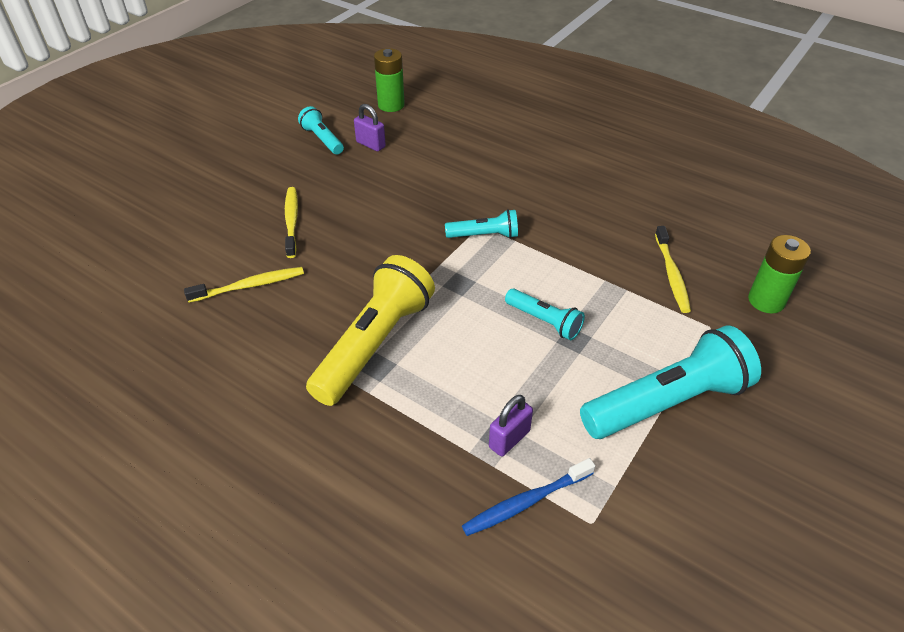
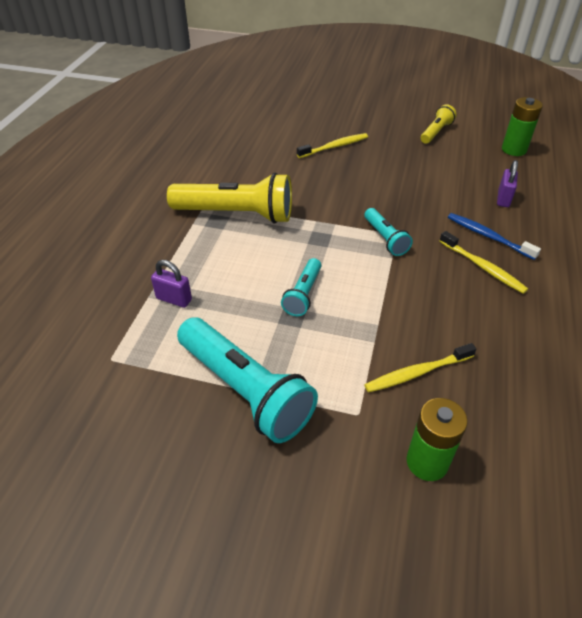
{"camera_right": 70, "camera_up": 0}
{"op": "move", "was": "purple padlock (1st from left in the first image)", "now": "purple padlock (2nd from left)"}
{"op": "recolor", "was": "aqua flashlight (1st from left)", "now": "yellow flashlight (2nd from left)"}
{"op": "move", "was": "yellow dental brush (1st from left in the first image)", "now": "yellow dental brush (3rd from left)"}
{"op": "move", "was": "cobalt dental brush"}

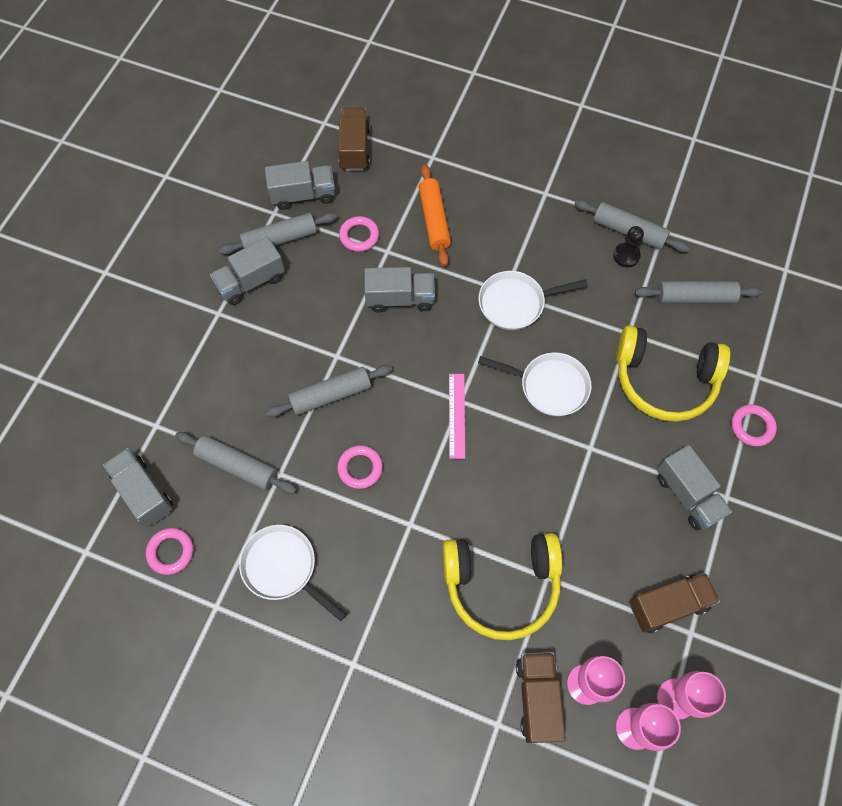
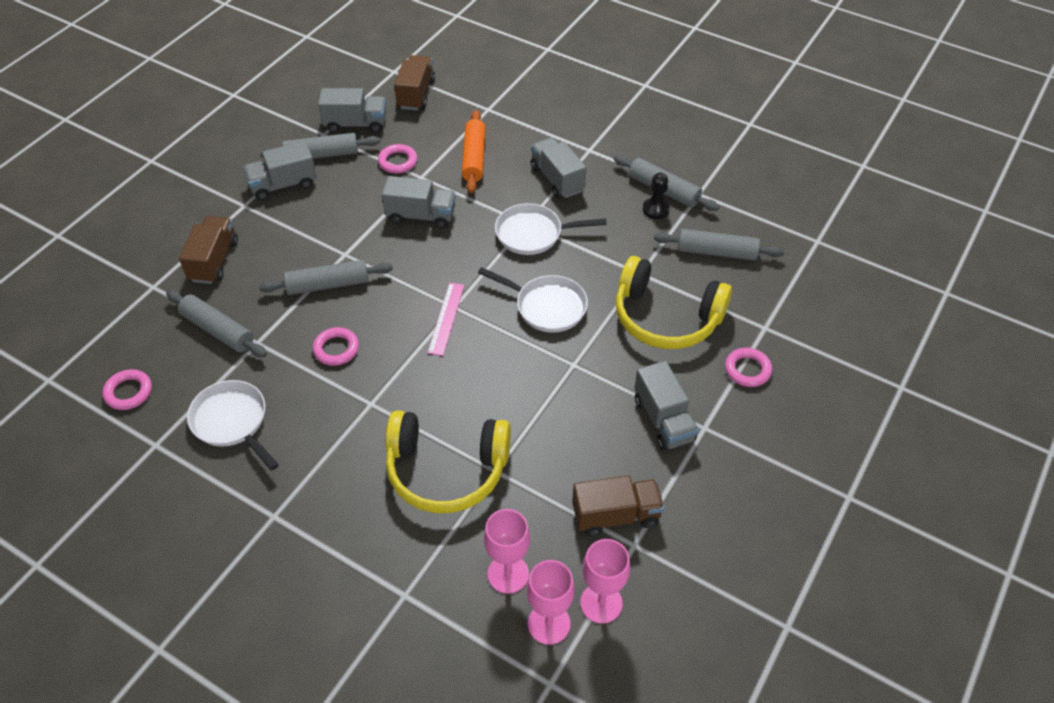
{"camera_right": 10, "camera_up": -15}
{"op": "move", "was": "gray toy truck (1st from left in the first image)", "now": "gray toy truck (4th from left)"}
{"op": "move", "was": "dark brown toy truck (2nd from left in the first image)", "now": "dark brown toy truck (1st from left)"}

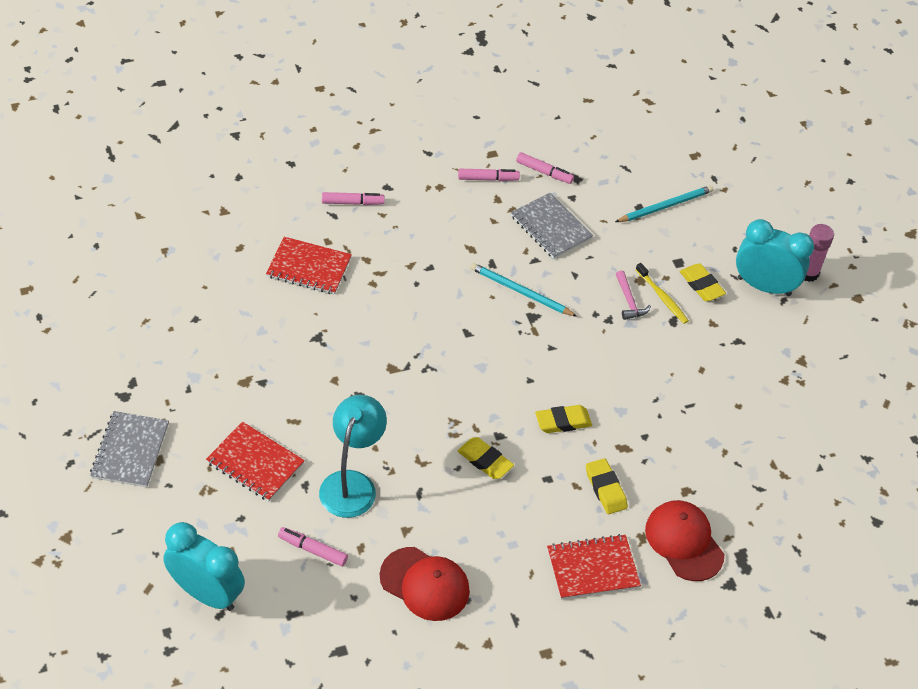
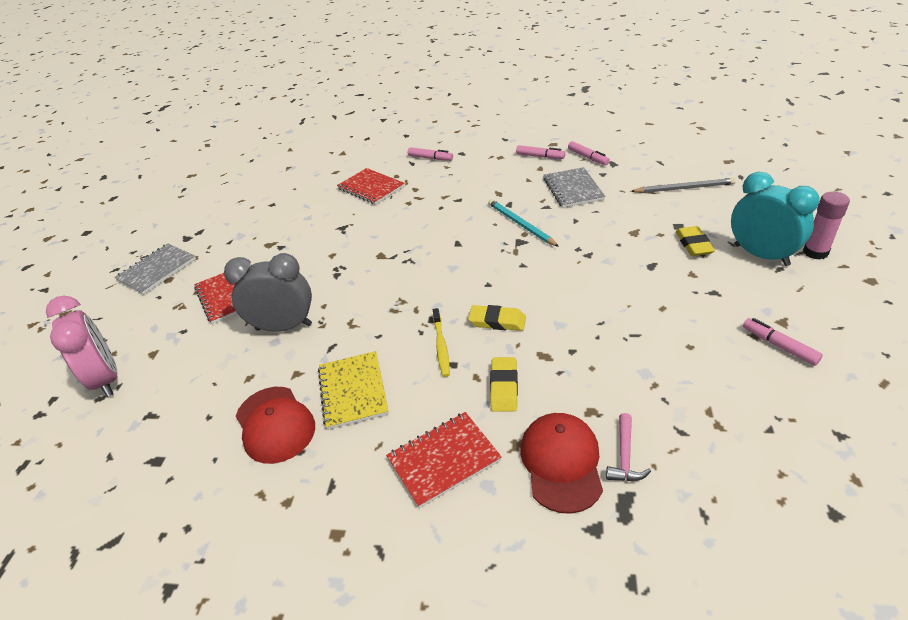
{"camera_right": 35, "camera_up": -10}
{"op": "recolor", "was": "aqua lead pencil (2nd from left)", "now": "gray lead pencil"}
{"op": "move", "was": "yellow dental brush"}
{"op": "move", "was": "pink hammer"}
{"op": "replace", "was": "aqua lamp", "now": "gray bedside clock"}
{"op": "delete", "was": "yellow gum eraser (1st from left)"}
{"op": "recolor", "was": "aqua bedside clock (1st from left)", "now": "pink bedside clock"}
{"op": "move", "was": "pink marker pen (1st from left in the first image)", "now": "pink marker pen (4th from left)"}
{"op": "rotate", "was": "scarlet notebook (3rd from left)", "clockwise": -45}
{"op": "insert", "now": "yellow notebook"}

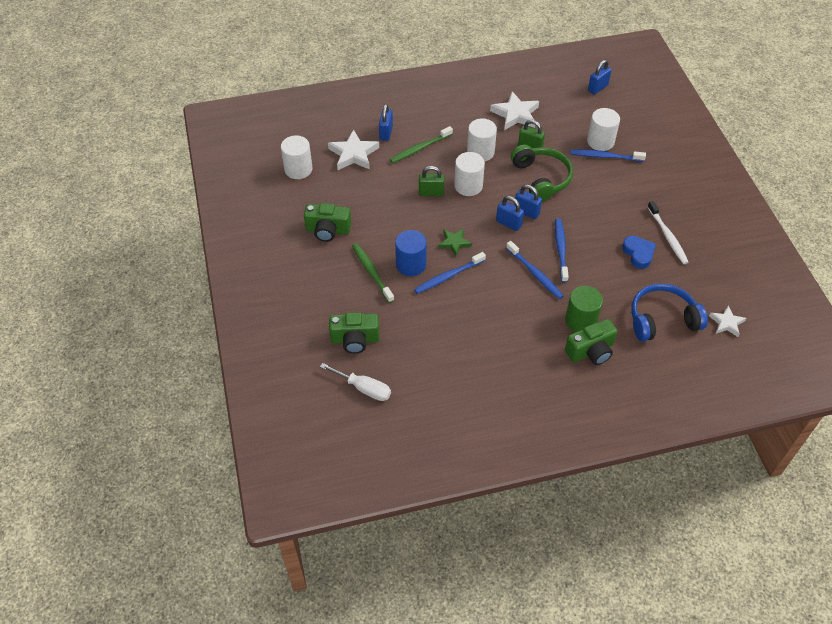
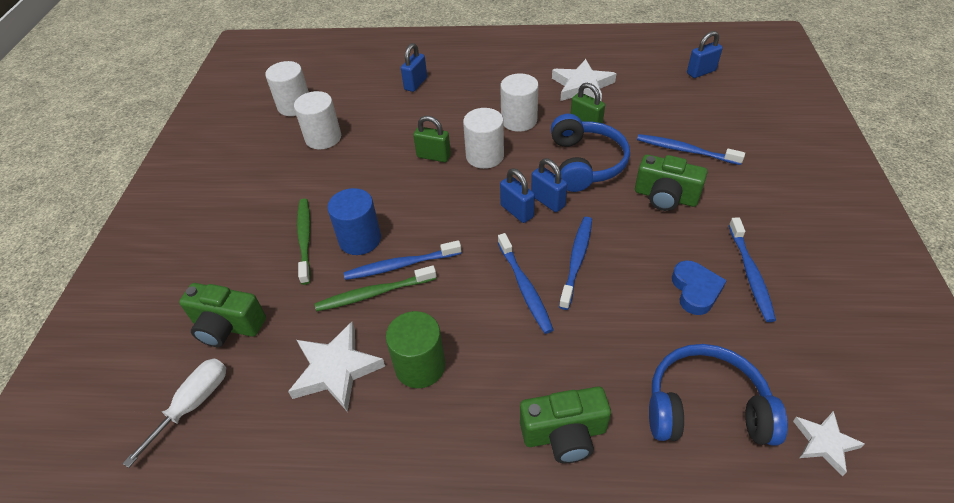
{"camera_right": 20, "camera_up": -5}
{"op": "move", "was": "white cylinder (4th from left in the first image)", "now": "white cylinder (2nd from left)"}
{"op": "move", "was": "emerald dental brush (2nd from left)"}
{"op": "move", "was": "white star shape (1st from left)"}
{"op": "recolor", "was": "emerald over-ear headphones", "now": "cobalt over-ear headphones (1st from left)"}
{"op": "recolor", "was": "white dental brush", "now": "cobalt dental brush (5th from left)"}
{"op": "move", "was": "emerald compact camera (1st from left in the first image)", "now": "emerald compact camera (3rd from left)"}
{"op": "delete", "was": "emerald star shape"}
{"op": "move", "was": "emerald cylinder"}
{"op": "rotate", "was": "white hand screwdriver", "clockwise": -105}

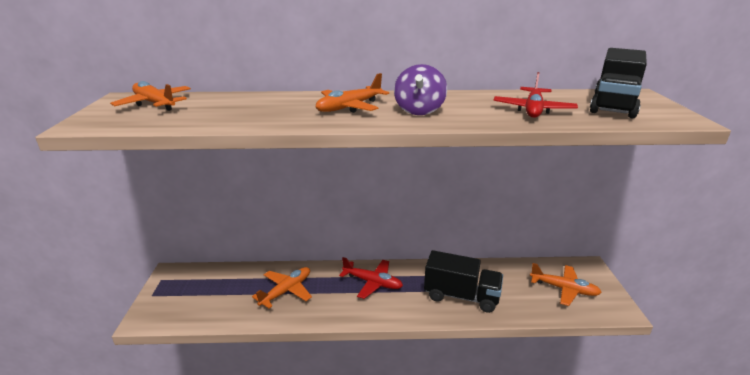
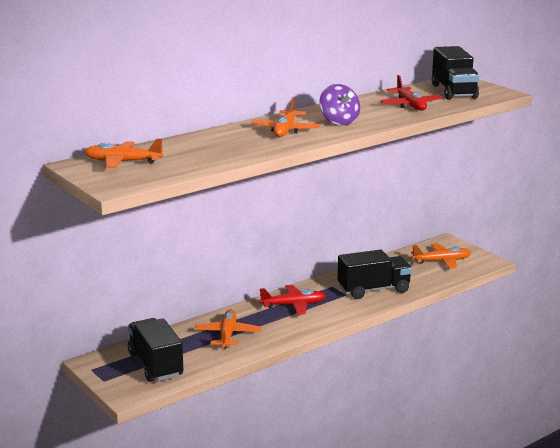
{"camera_right": -35, "camera_up": -5}
{"op": "insert", "now": "jet-black toy truck (1st from left)"}

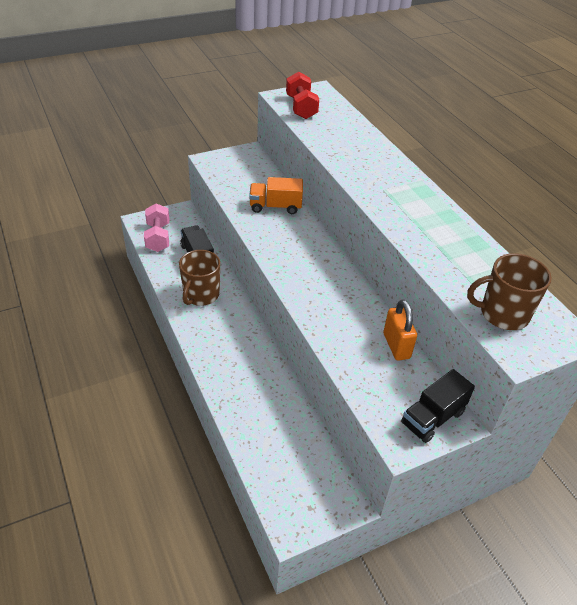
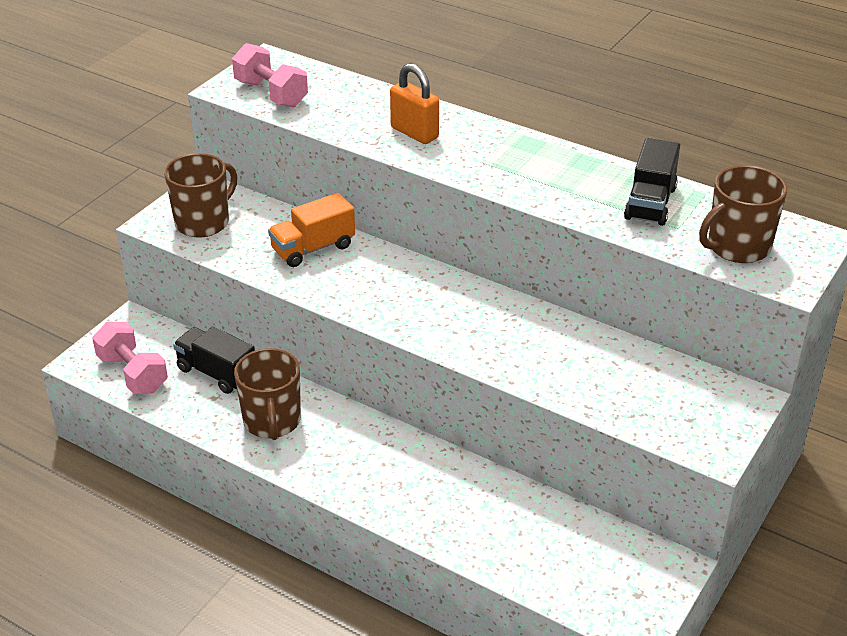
{"camera_right": -30, "camera_up": -5}
{"op": "recolor", "was": "scarlet hand weight", "now": "pink hand weight (2nd from left)"}
{"op": "move", "was": "bright orange padlock"}
{"op": "move", "was": "jet-black toy truck (2nd from left)"}
{"op": "insert", "now": "dark brown mug (1st from left)"}

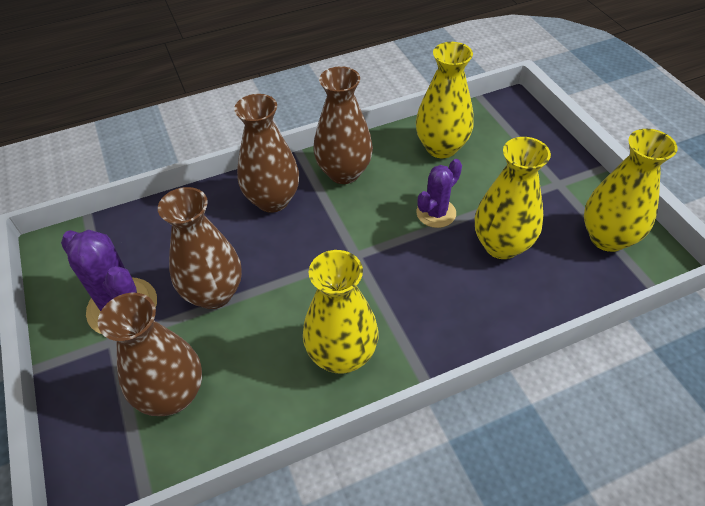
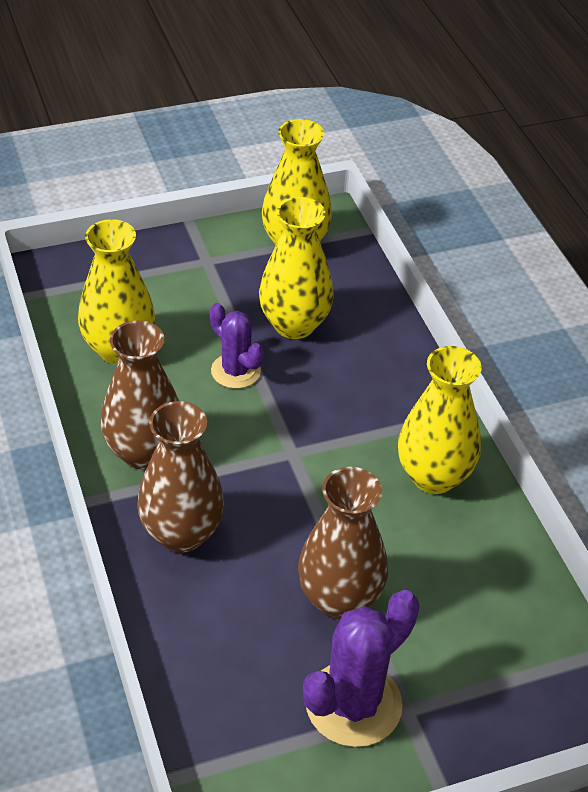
{"camera_right": -90, "camera_up": -5}
{"op": "delete", "was": "dark brown vase (1st from left)"}

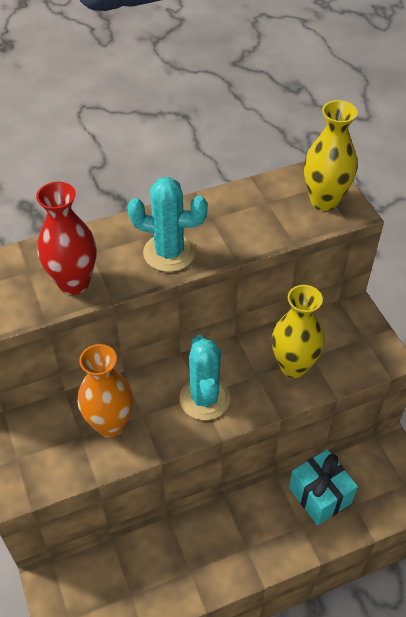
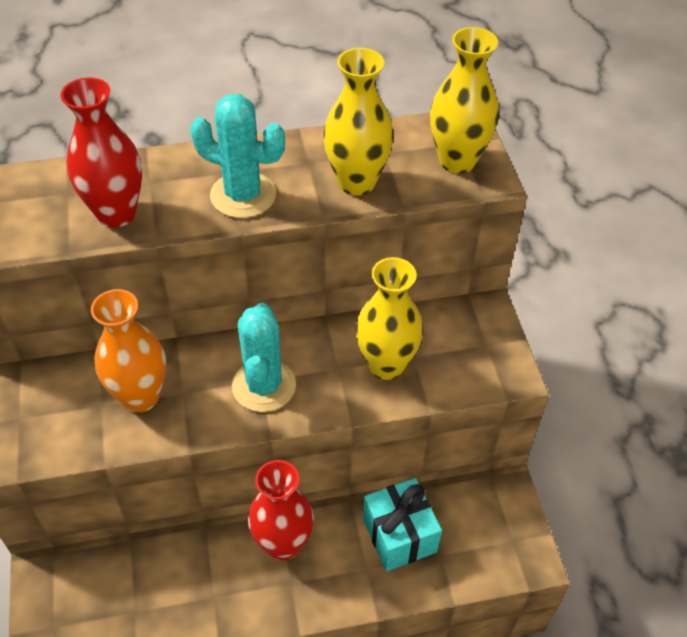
{"camera_right": 10, "camera_up": 0}
{"op": "insert", "now": "yellow vase (1st from left)"}
{"op": "insert", "now": "scarlet vase (2nd from left)"}

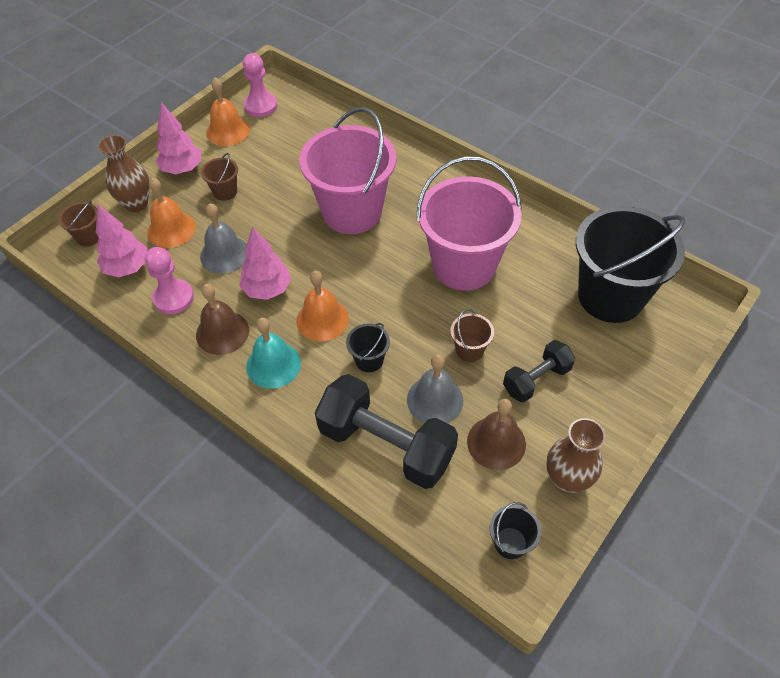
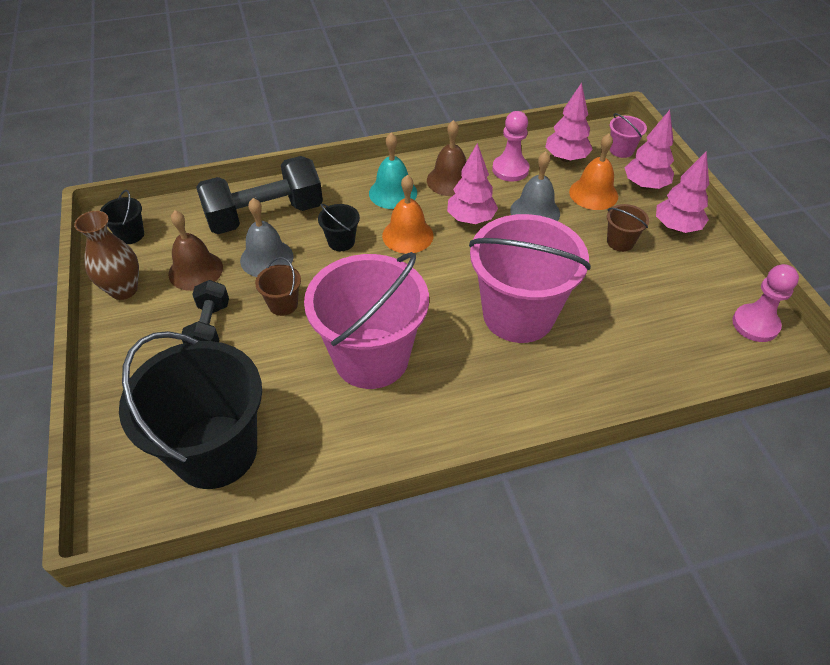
{"camera_right": 125, "camera_up": -5}
{"op": "delete", "was": "bright orange hand bell (2nd from left)"}
{"op": "replace", "was": "dark brown vase (1st from left)", "now": "pink tree (3rd from left)"}
{"op": "recolor", "was": "dark brown sand bucket (1st from left)", "now": "pink sand bucket (3rd from left)"}

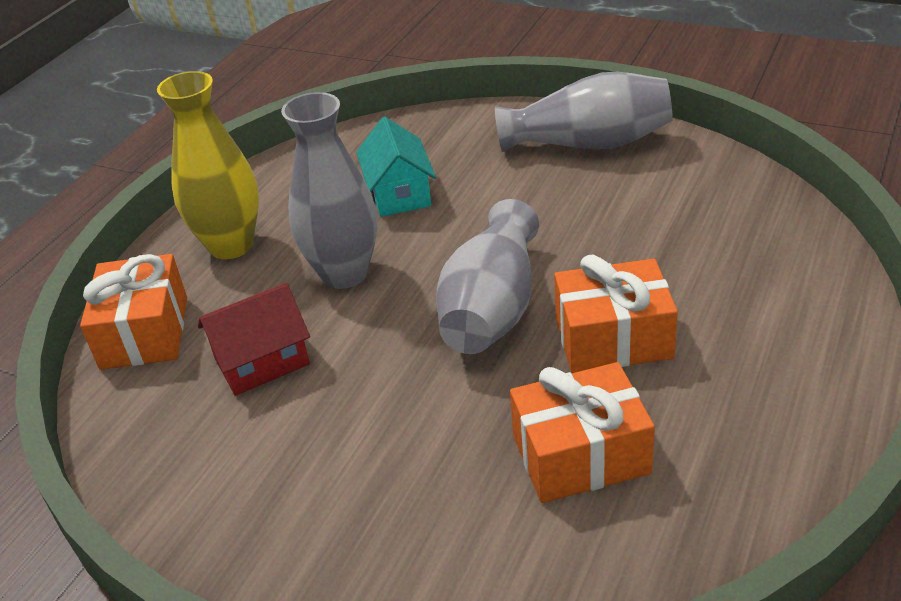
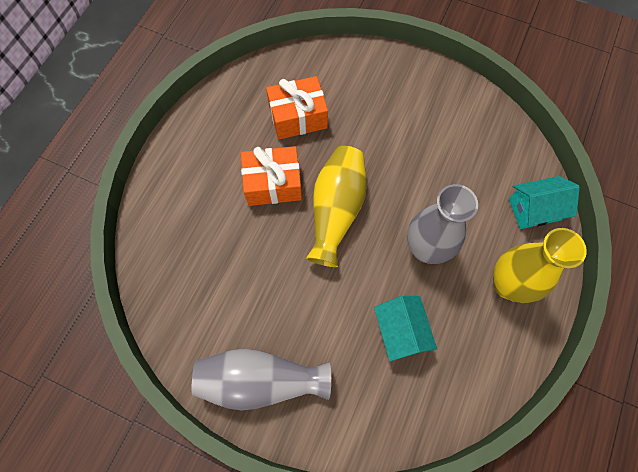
{"camera_right": 175, "camera_up": 30}
{"op": "recolor", "was": "gray vase (2nd from left)", "now": "yellow vase (1st from left)"}
{"op": "replace", "was": "bright orange wrapped gift (1st from left)", "now": "aqua toy house (2nd from left)"}
{"op": "delete", "was": "scarlet toy house"}

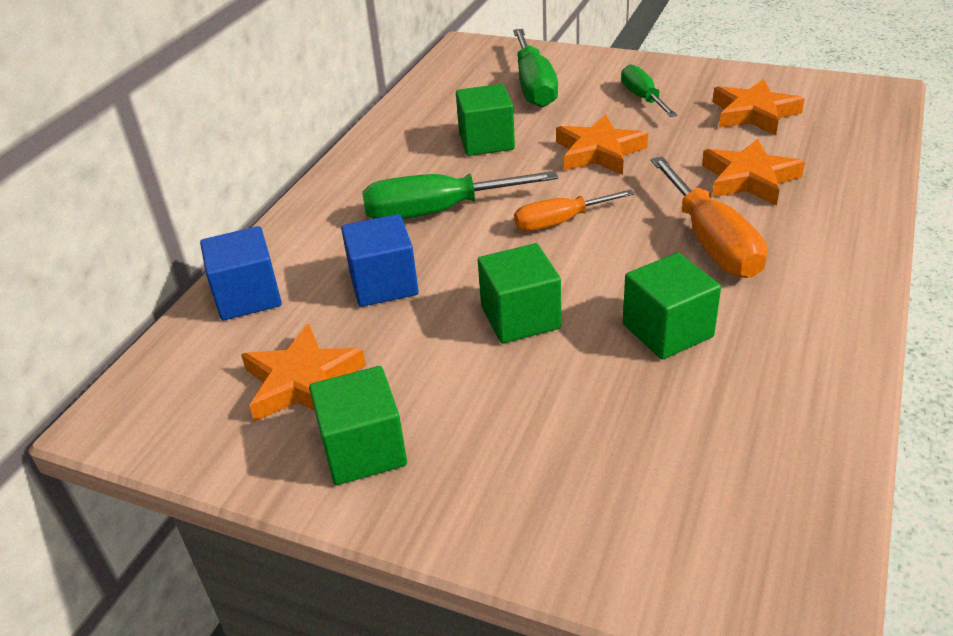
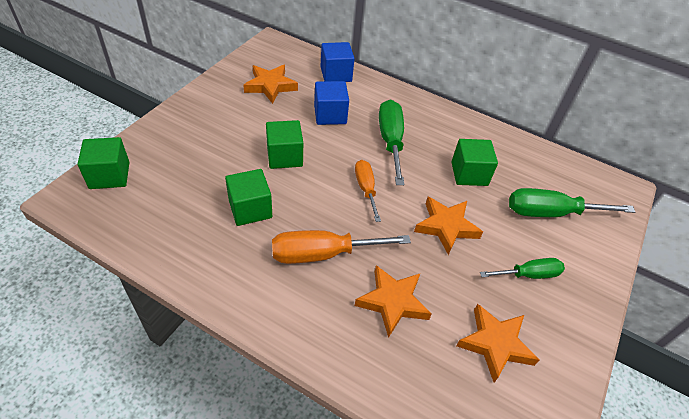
{"camera_right": 90, "camera_up": 10}
{"op": "move", "was": "emerald cube (1st from left)"}

